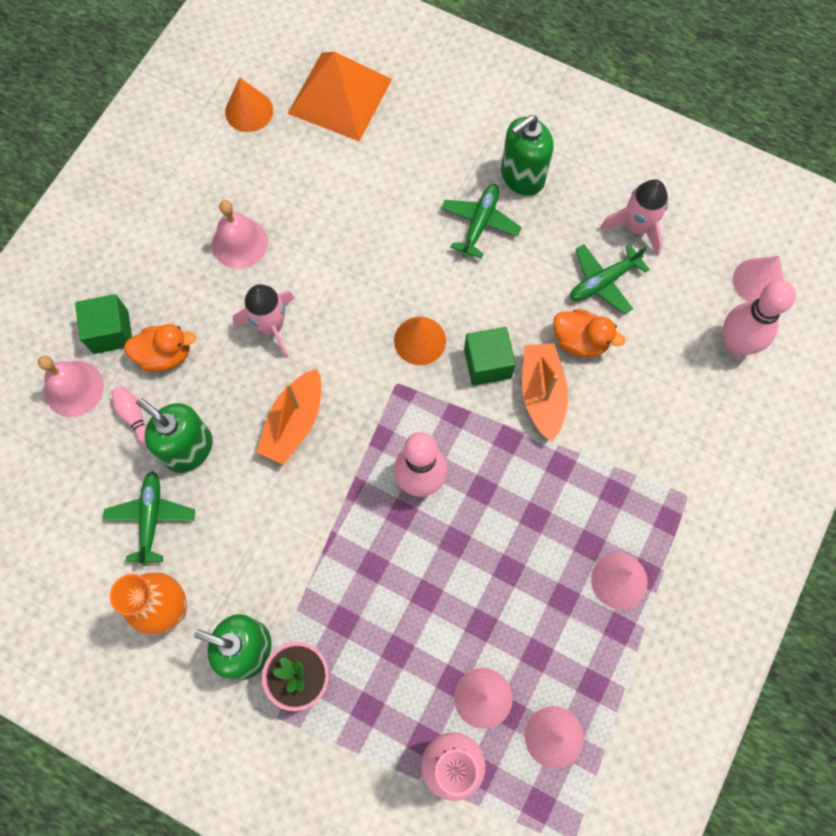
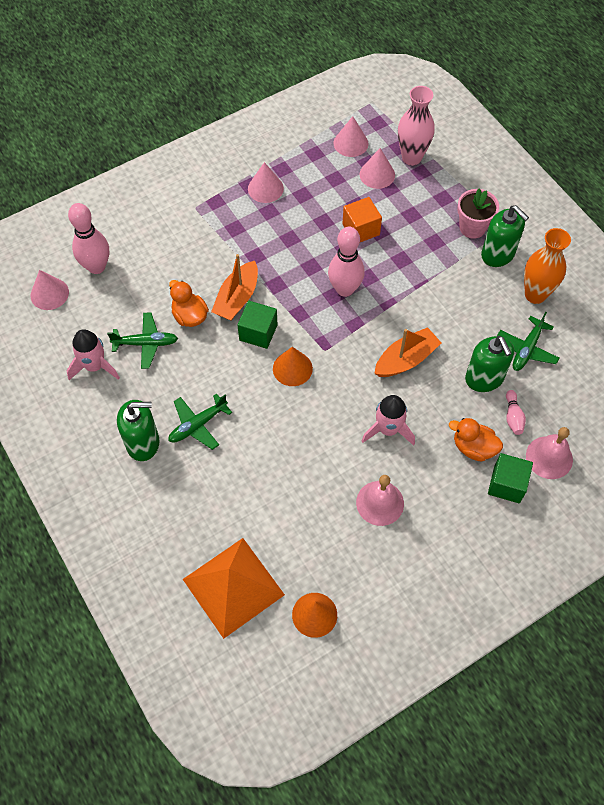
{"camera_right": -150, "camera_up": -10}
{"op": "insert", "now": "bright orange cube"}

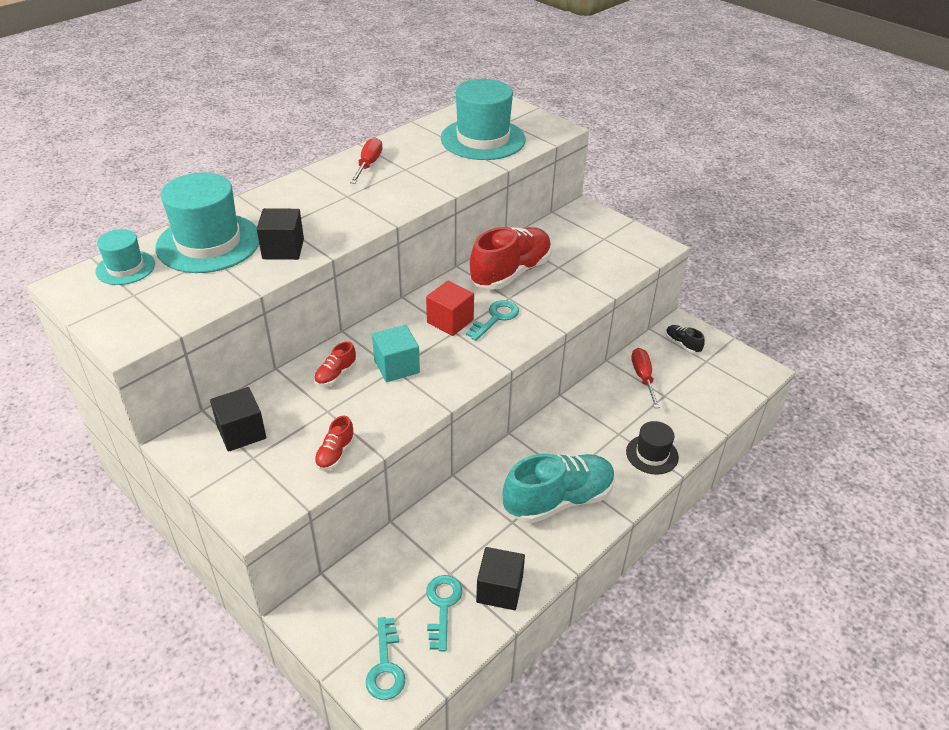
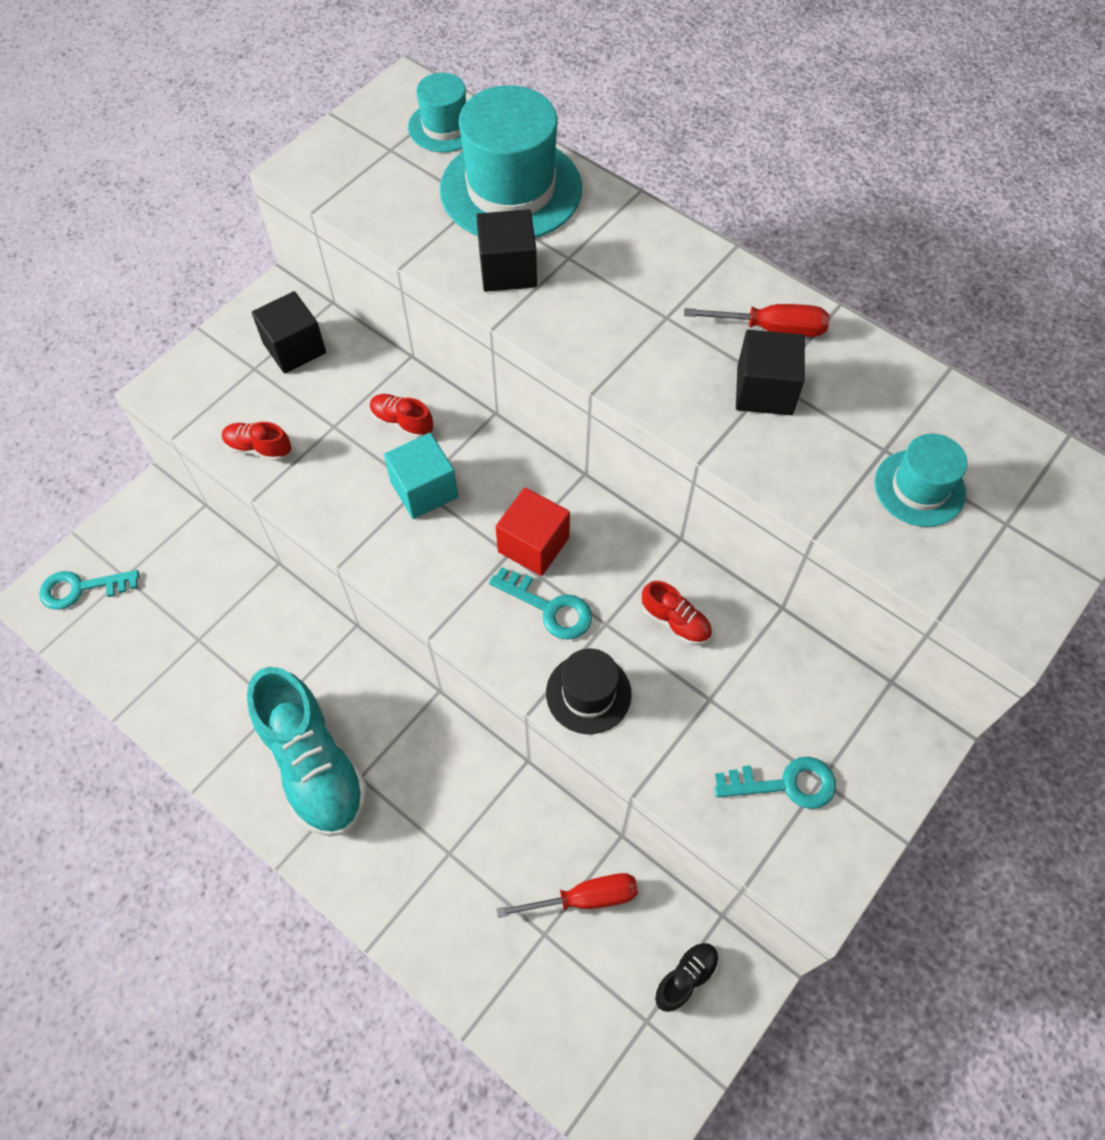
{"camera_right": 85, "camera_up": 20}
{"op": "resize", "was": "aqua hat (3rd from left)", "ratio": 0.54}
{"op": "resize", "was": "scarlet shoe (3rd from left)", "ratio": 0.44}
{"op": "move", "was": "jet-black hat"}
{"op": "move", "was": "jet-black cube (3rd from left)"}
{"op": "move", "was": "aqua latchkey (2nd from left in the first image)", "now": "aqua latchkey (3rd from left)"}

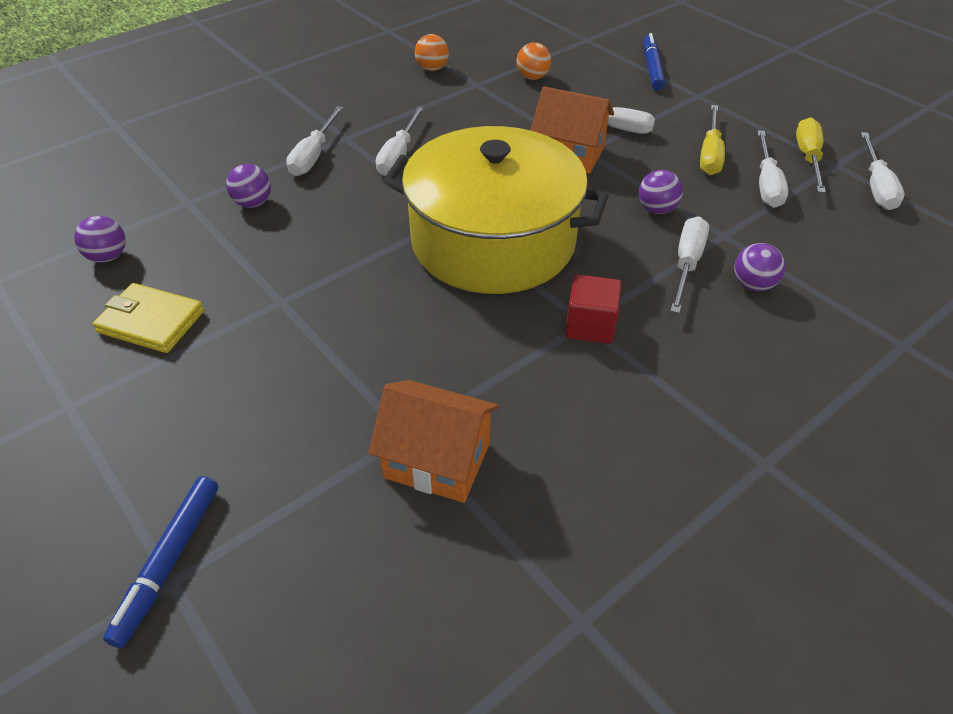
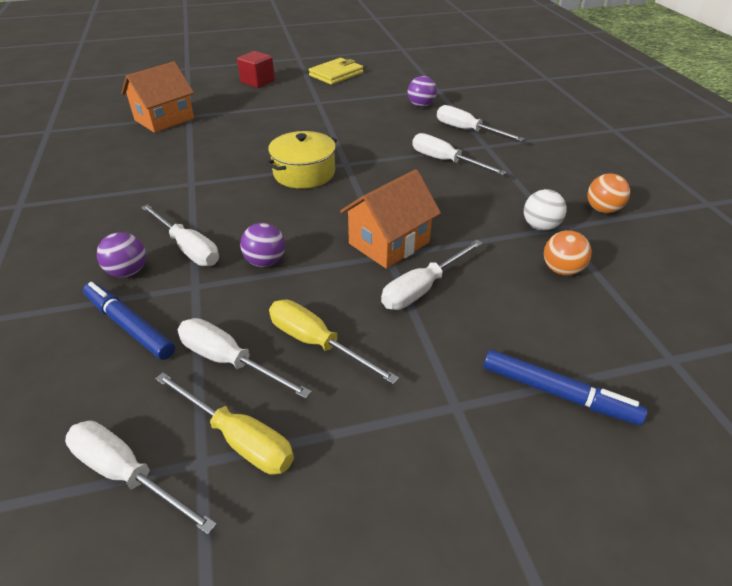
{"camera_right": 115, "camera_up": -5}
{"op": "resize", "was": "yellow stockpot", "ratio": 0.48}
{"op": "delete", "was": "purple sphere (1st from left)"}
{"op": "move", "was": "scarlet cube"}
{"op": "move", "was": "cobalt marker pen (1st from left)"}
{"op": "insert", "now": "white sphere"}

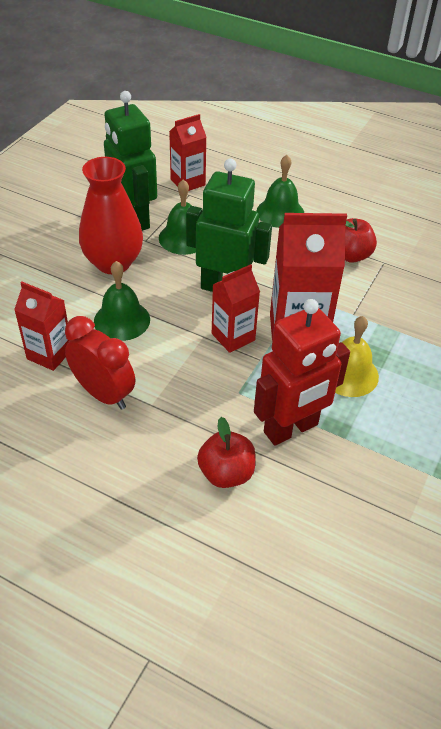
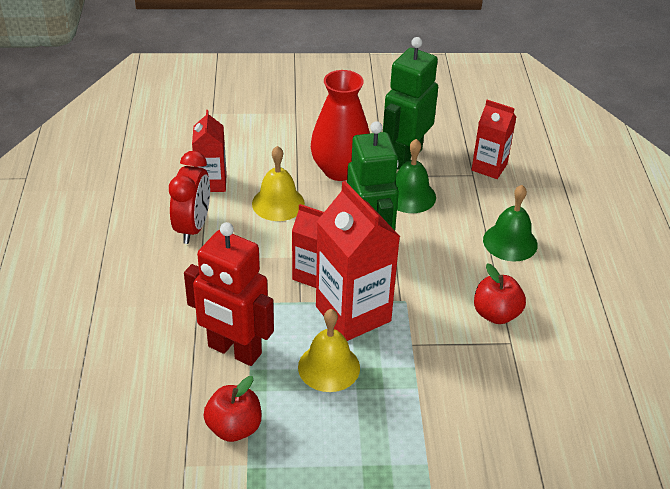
{"camera_right": 60, "camera_up": -5}
{"op": "recolor", "was": "emerald hand bell (1st from left)", "now": "yellow hand bell (1st from left)"}
{"op": "move", "was": "scarlet toy apple (1st from left)"}

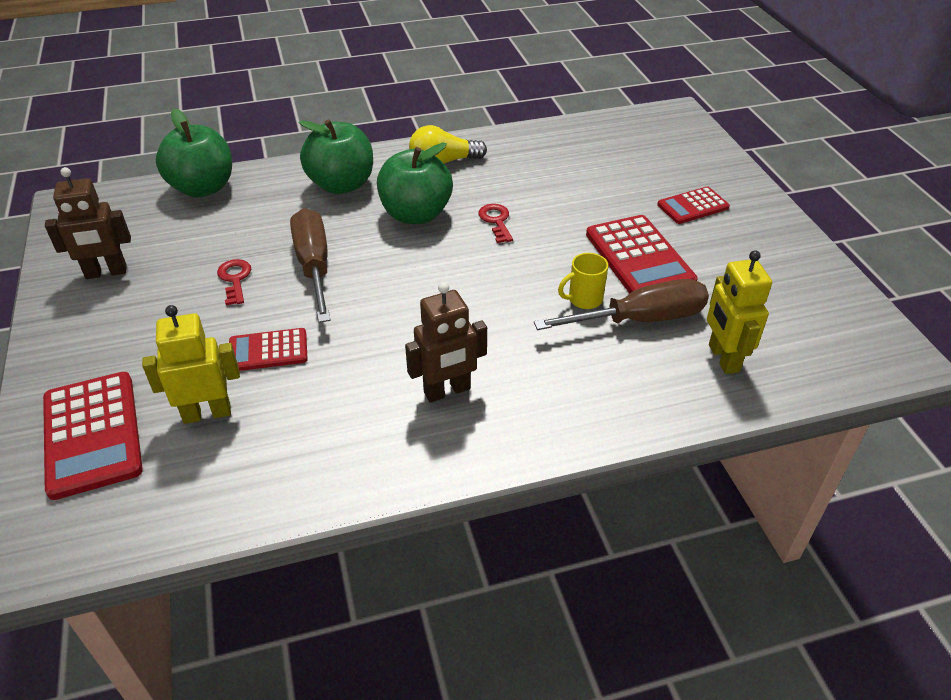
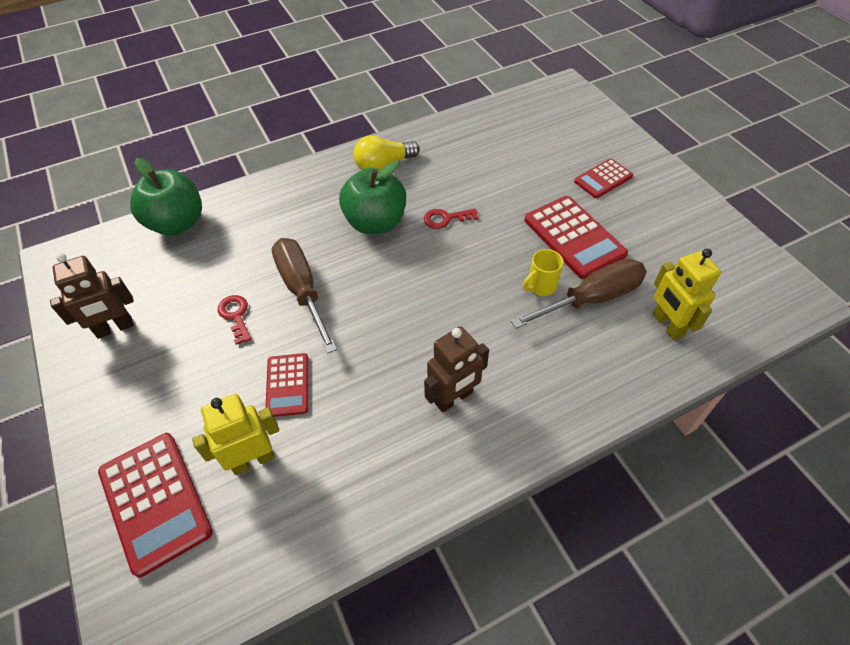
{"camera_right": -10, "camera_up": 10}
{"op": "delete", "was": "emerald toy apple (2nd from left)"}
{"op": "rotate", "was": "scarlet latchkey (2nd from left)", "clockwise": -75}
{"op": "rotate", "was": "scarlet pocket calculator (2nd from left)", "clockwise": -75}

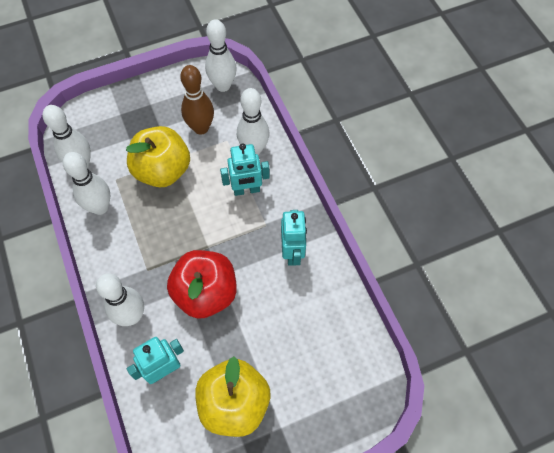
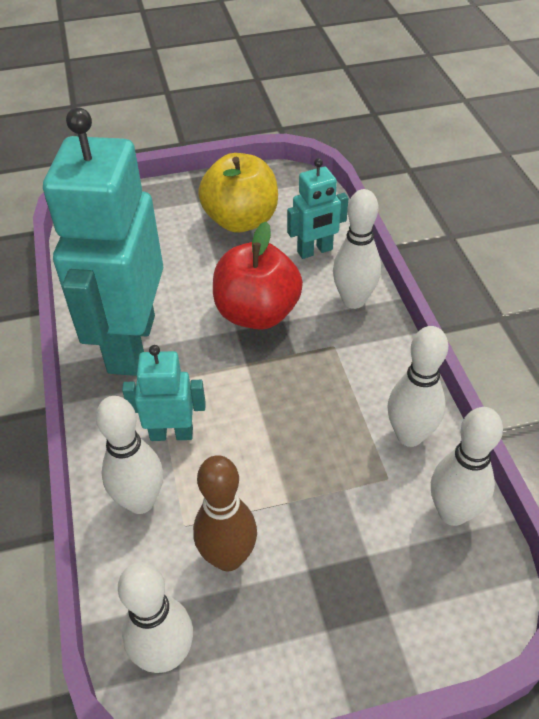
{"camera_right": -170, "camera_up": -15}
{"op": "delete", "was": "yellow toy apple (1st from left)"}
{"op": "resize", "was": "aqua robot (3rd from left in the first image)", "ratio": 2.16}

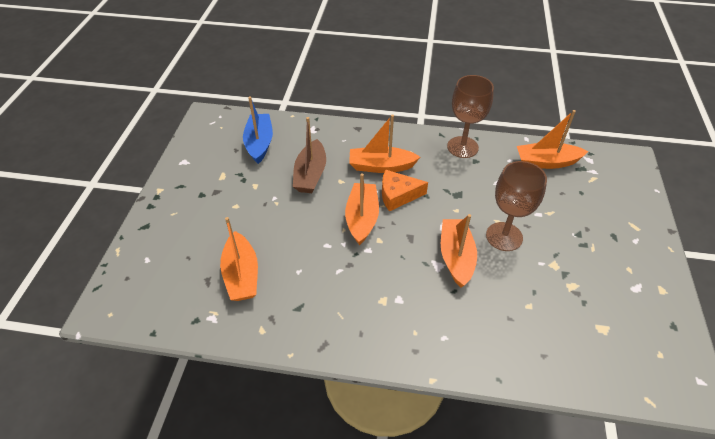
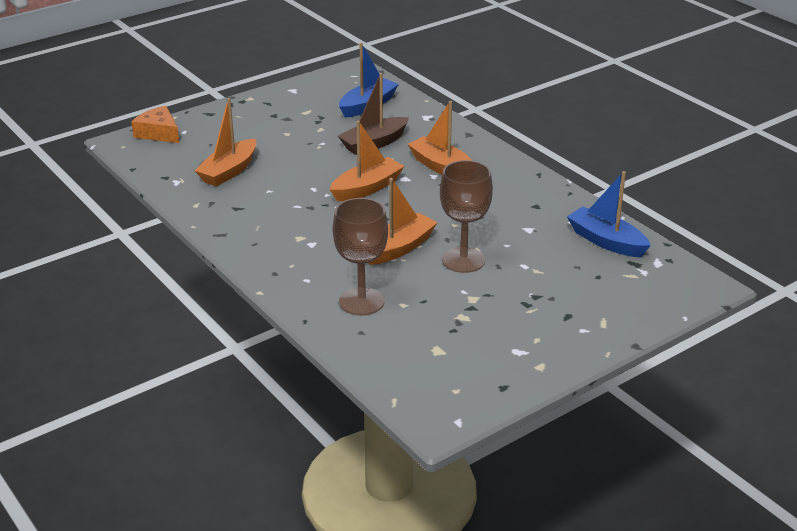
{"camera_right": 45, "camera_up": -15}
{"op": "move", "was": "dark brown goblet (1st from left)"}
{"op": "recolor", "was": "bright orange toy boat (5th from left)", "now": "cobalt toy boat (2nd from left)"}
{"op": "move", "was": "bright orange piece of cheese"}

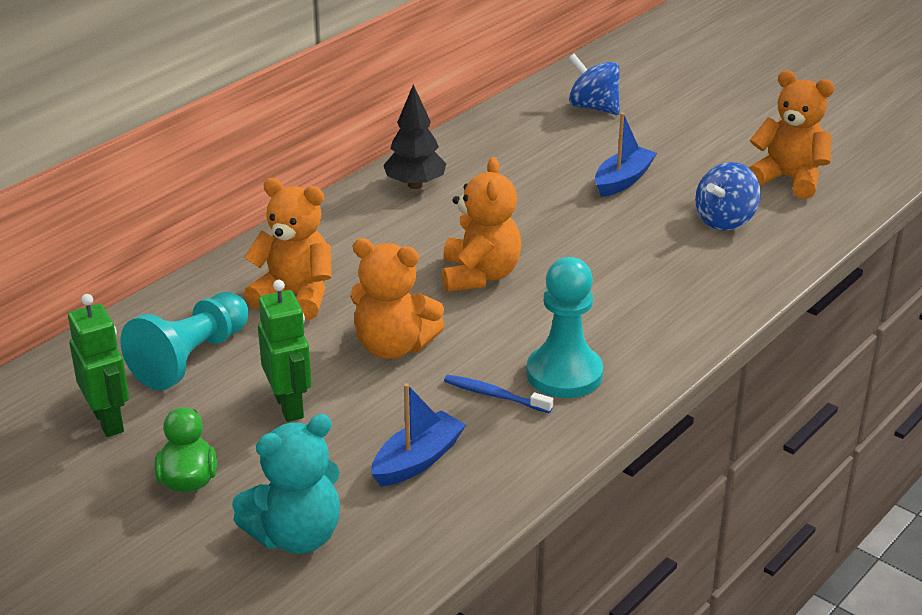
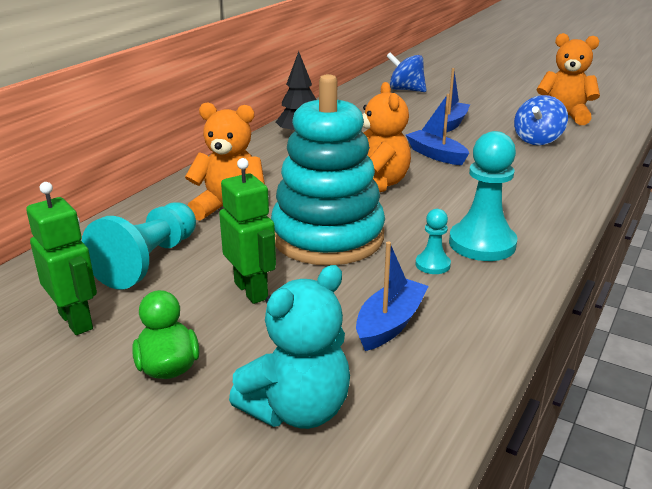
{"camera_right": -10, "camera_up": -5}
{"op": "replace", "was": "bright orange stuffed bear (2nd from left)", "now": "aqua ring stacker"}
{"op": "replace", "was": "cobalt dental brush", "now": "aqua chess pawn (2nd from left)"}
{"op": "insert", "now": "cobalt toy boat (2nd from left)"}

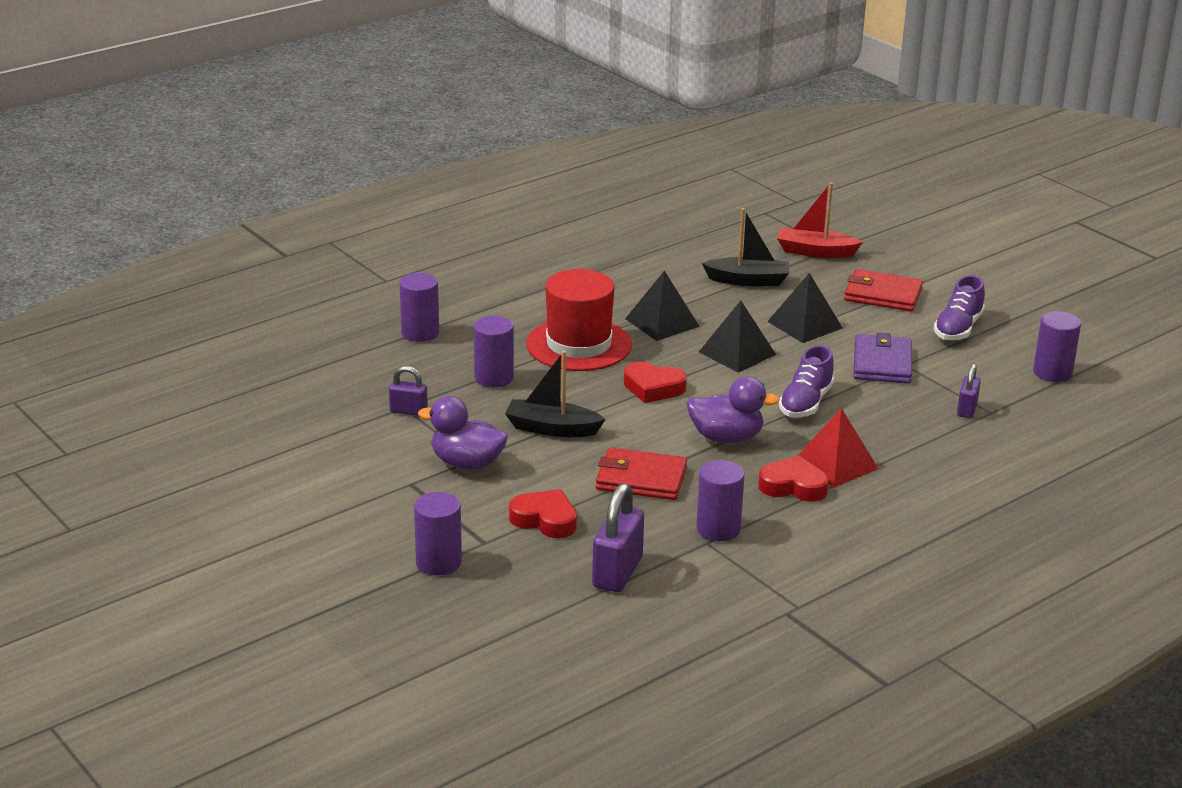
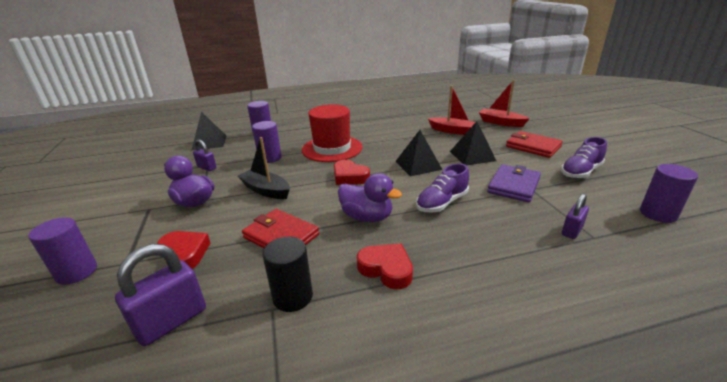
{"camera_right": 25, "camera_up": 0}
{"op": "recolor", "was": "jet-black toy boat (2nd from left)", "now": "scarlet toy boat (1st from left)"}
{"op": "move", "was": "jet-black pyramid shape (1st from left)"}
{"op": "delete", "was": "scarlet pyramid shape"}
{"op": "recolor", "was": "purple cylinder (4th from left)", "now": "jet-black cylinder"}

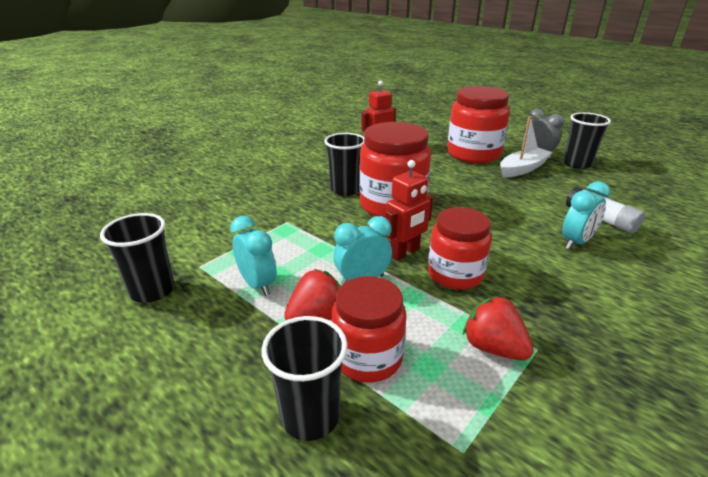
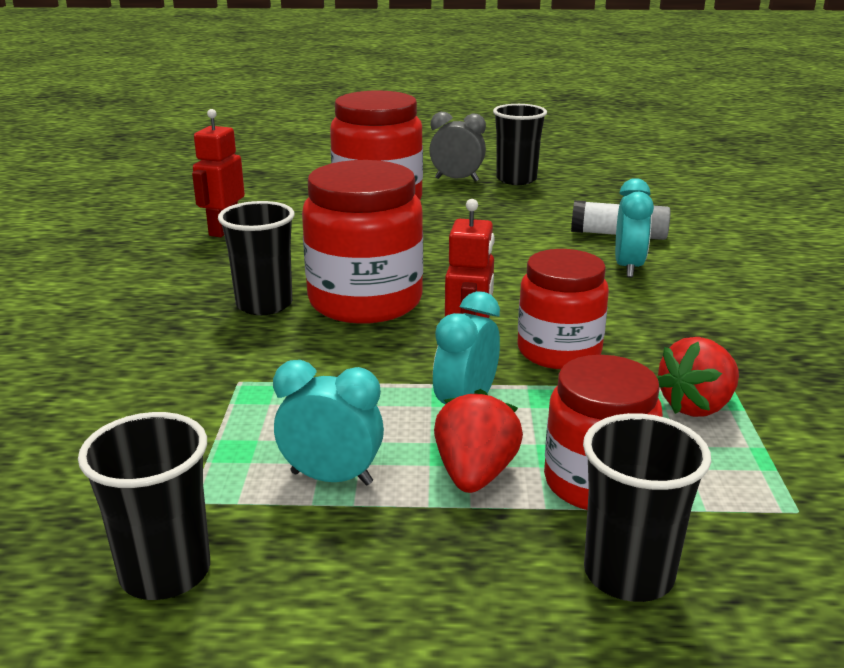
{"camera_right": -40, "camera_up": -5}
{"op": "delete", "was": "white toy boat"}
{"op": "rotate", "was": "scarlet berry (2nd from left)", "clockwise": -45}

